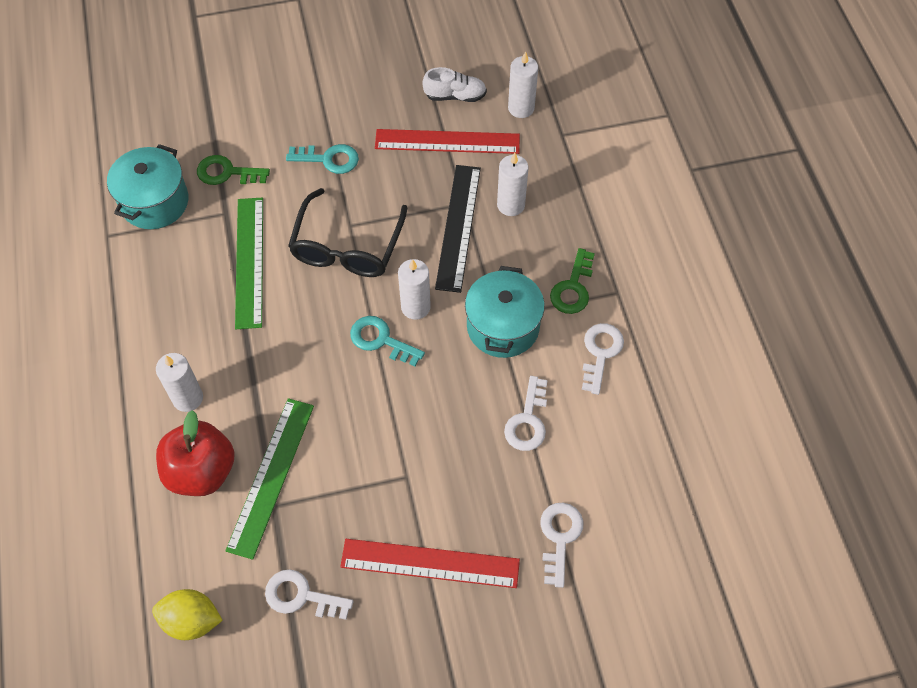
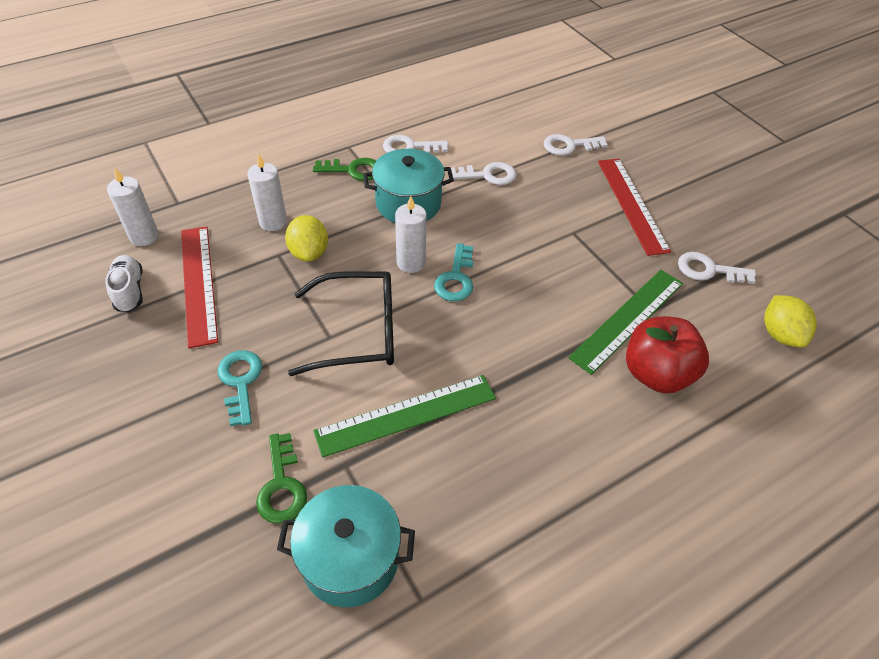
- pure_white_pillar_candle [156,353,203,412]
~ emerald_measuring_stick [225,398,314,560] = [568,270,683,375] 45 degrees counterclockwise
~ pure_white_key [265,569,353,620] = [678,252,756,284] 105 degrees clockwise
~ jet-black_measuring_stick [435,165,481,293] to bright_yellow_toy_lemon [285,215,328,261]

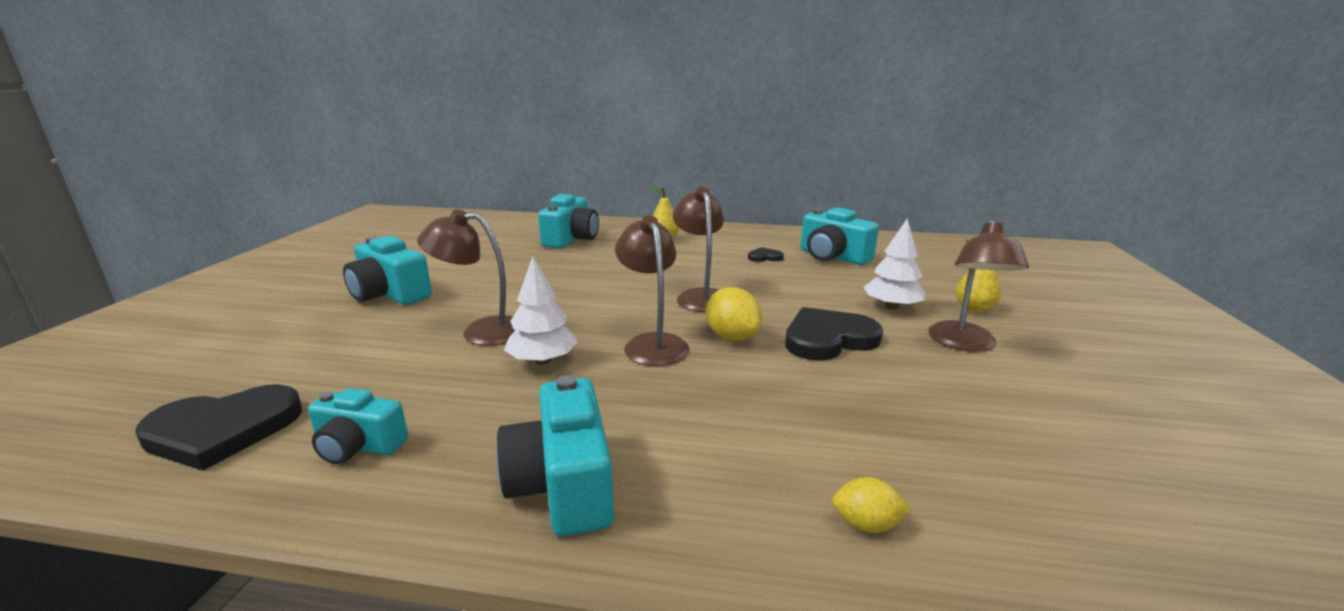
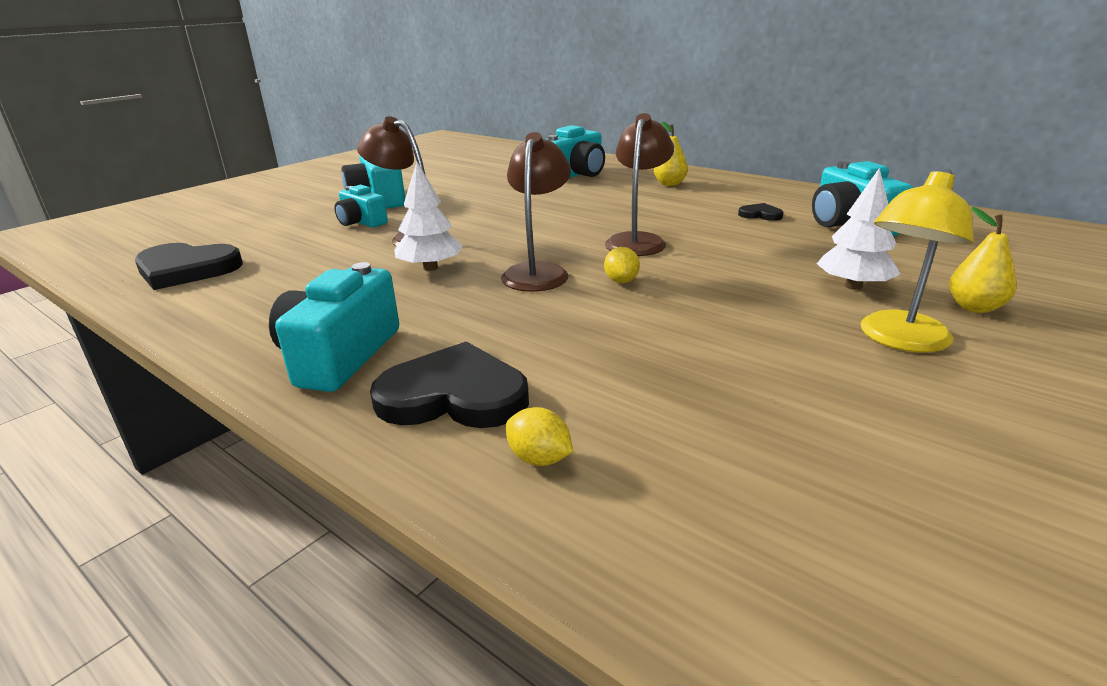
~ teal_photo_camera [308,388,408,465] to [334,185,388,227]
~ bright_yellow_toy_lemon [706,287,762,341] = [604,247,640,283] x0.61
~ jet-black_love_heart [785,307,883,361] to [370,341,529,428]
~ brown_lamp [928,219,1029,352] to bright_yellow_lamp [861,169,974,353]

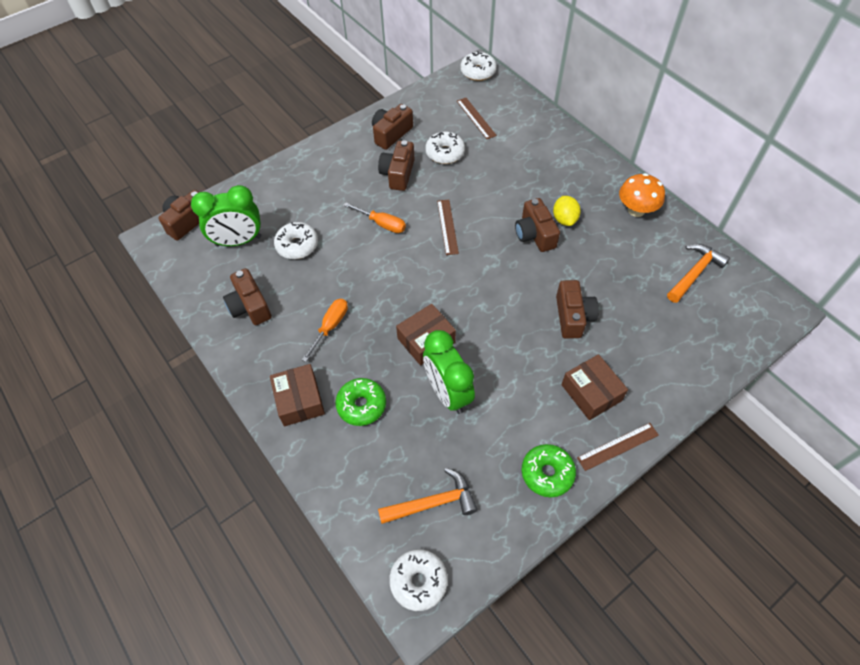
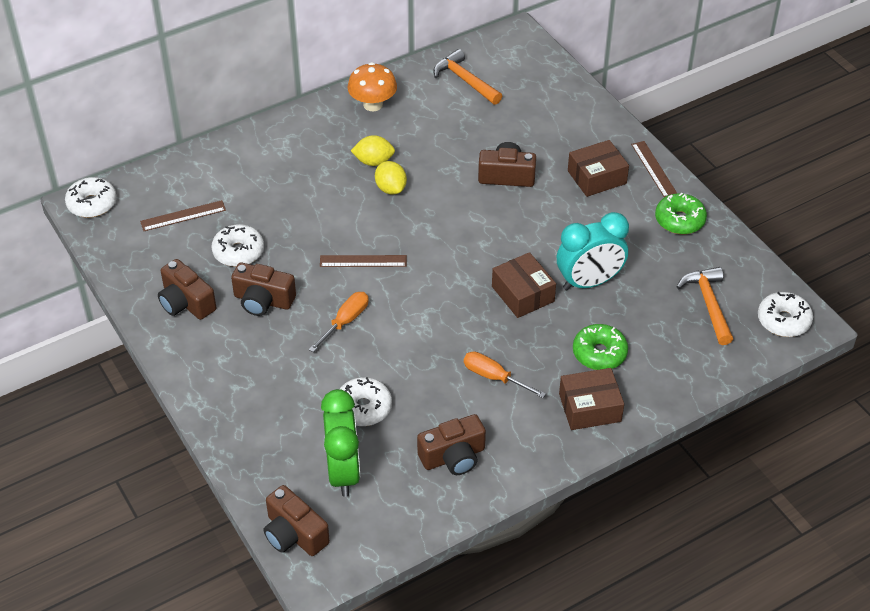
~ emerald_alarm_clock [423,330,475,414] to teal_alarm_clock [557,212,629,290]
~ brown_photo_camera [515,198,560,252] to bright_yellow_toy_lemon [375,161,407,194]

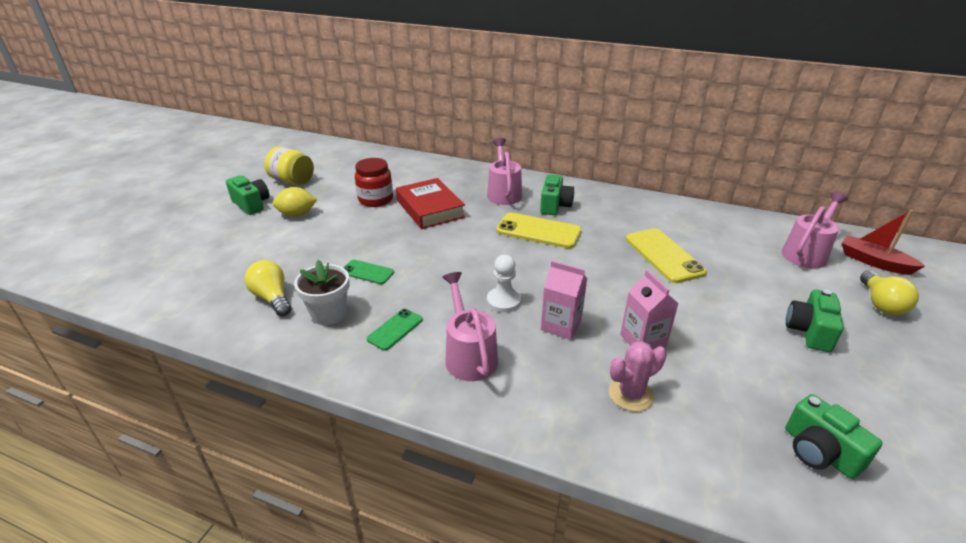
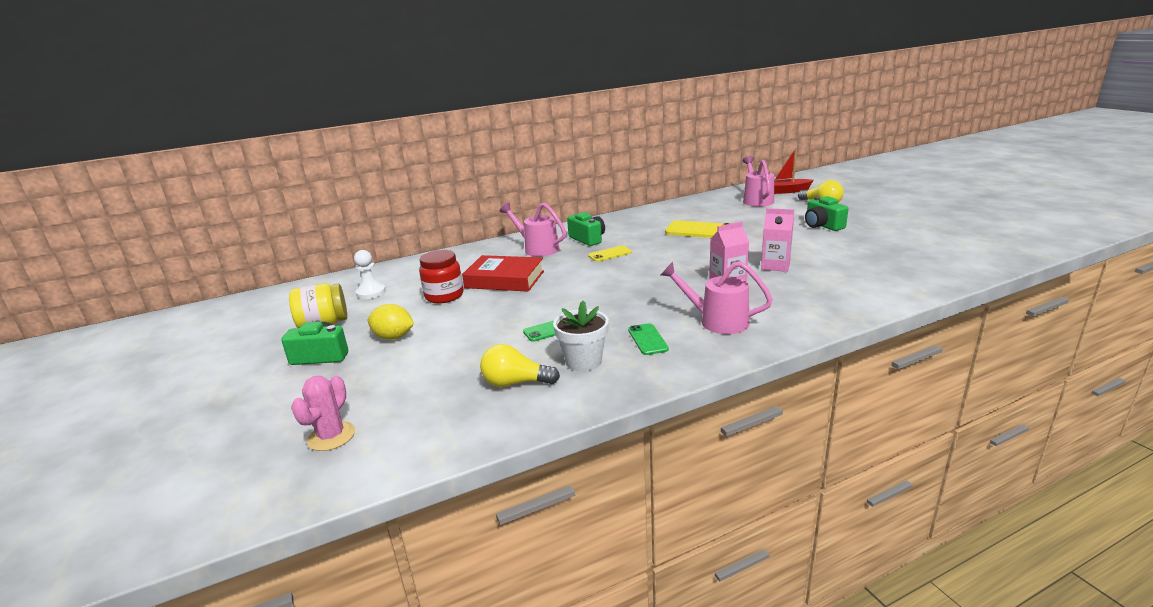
~ bright_yellow_toy_lemon [273,187,317,217] = [368,304,414,340] 75 degrees clockwise
~ pure_white_pawn [487,255,521,313] to [354,250,386,299]
~ bright_yellow_smartphone [496,212,582,248] = [588,246,632,262] x0.56
~ pink_prickly_plant [609,341,667,412] to [291,375,355,451]
- emerald_photo_camera [785,394,882,479]

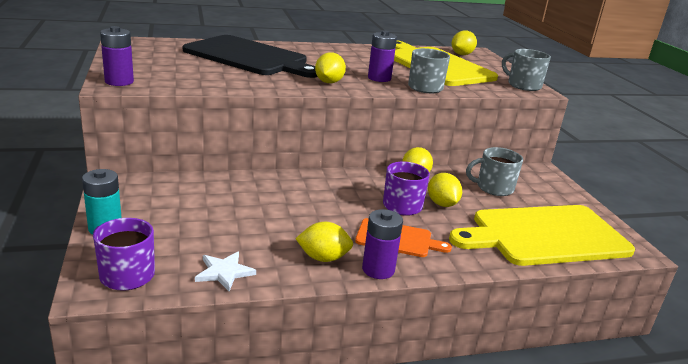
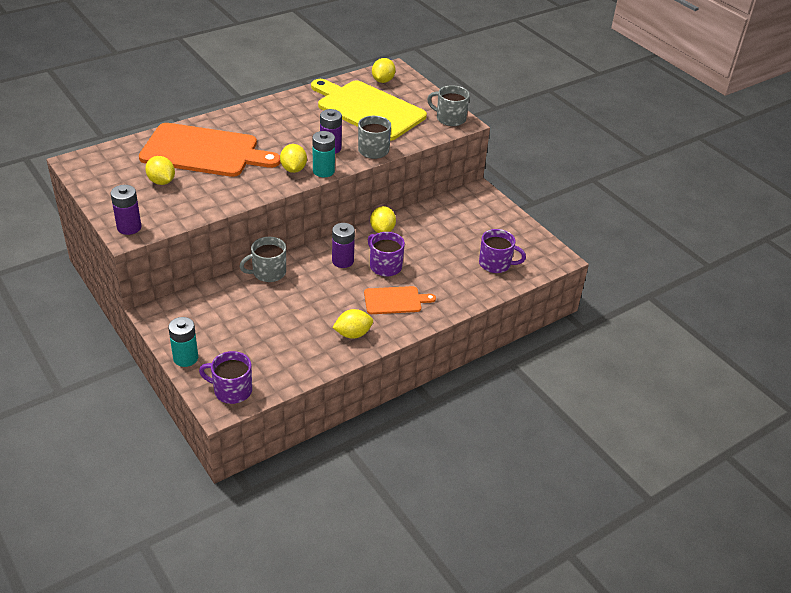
~ jet-black_cutting_board [183,35,318,78] to orange_cutting_board [139,123,281,177]
- pure_white_five-pointed_star [195,252,256,292]
~ purple_power_cell [362,209,403,279] to [332,223,355,268]
~ bright_yellow_toy_lemon [428,173,462,207] to [145,156,175,185]
~ bright_yellow_cutting_board [449,205,635,266] to purple_coffee_mug [479,229,526,273]
~ ash-grey_coffee_mug [466,147,523,196] to [239,237,286,282]
+ teal_power_cell [312,131,335,177]

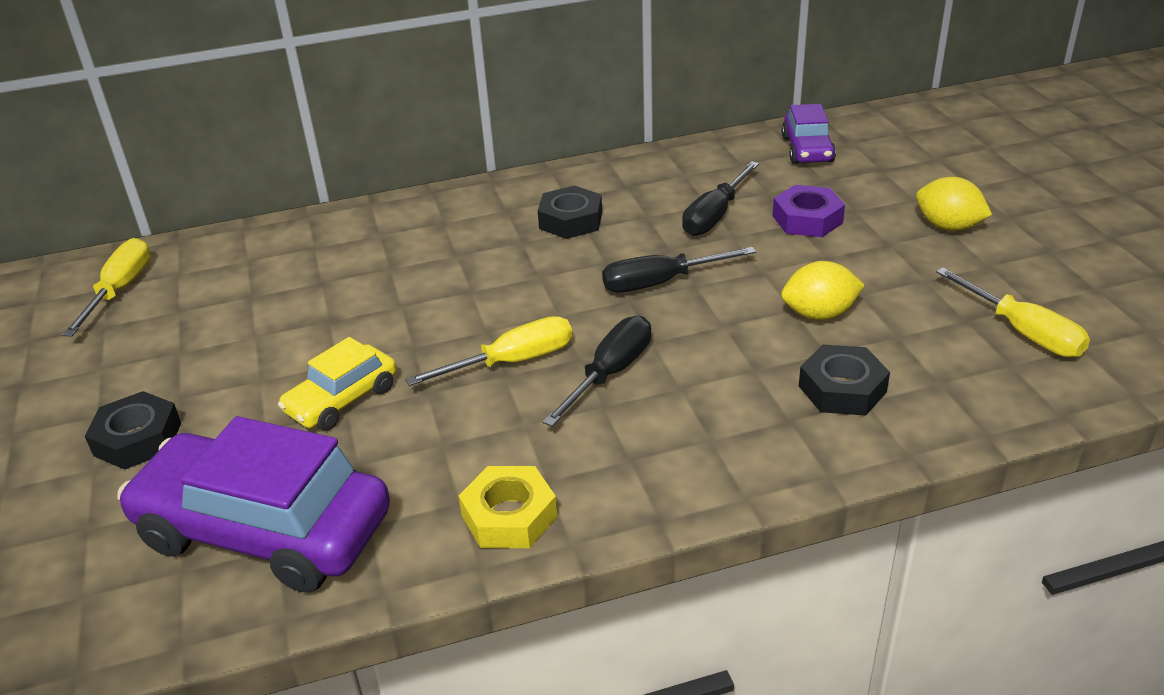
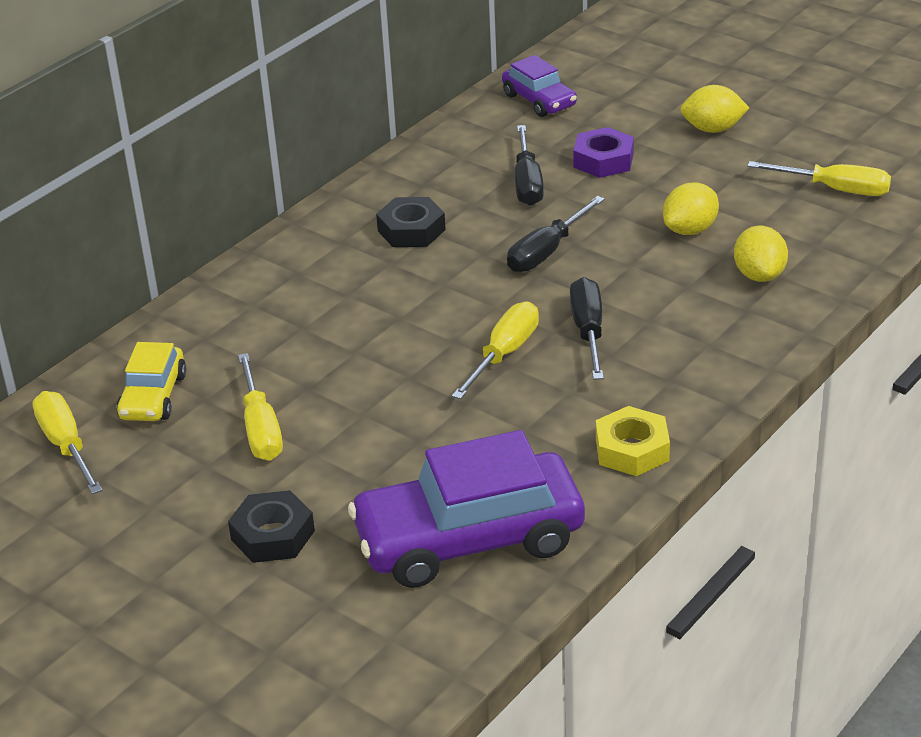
~ bright_yellow_automobile [278,337,396,430] to [116,342,186,421]
~ jet-black_nut [799,345,890,416] to bright_yellow_toy_lemon [734,225,788,282]
+ bright_yellow_hand_screwdriver [238,353,283,461]

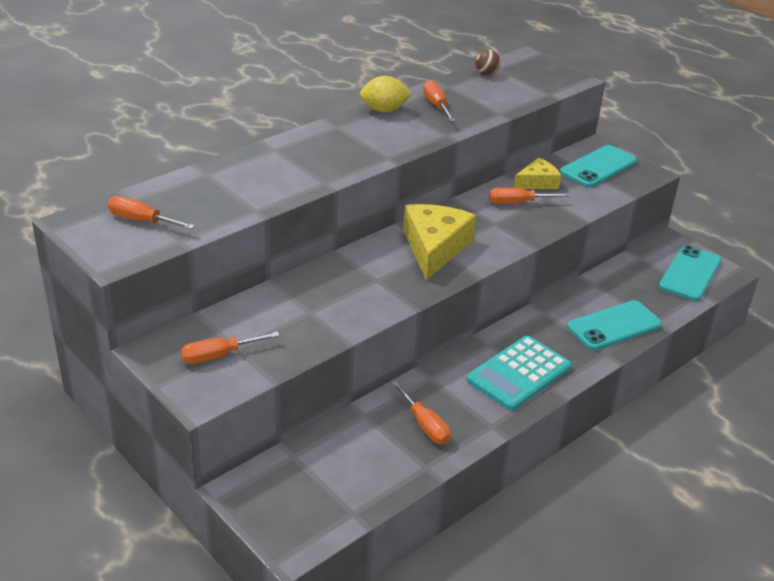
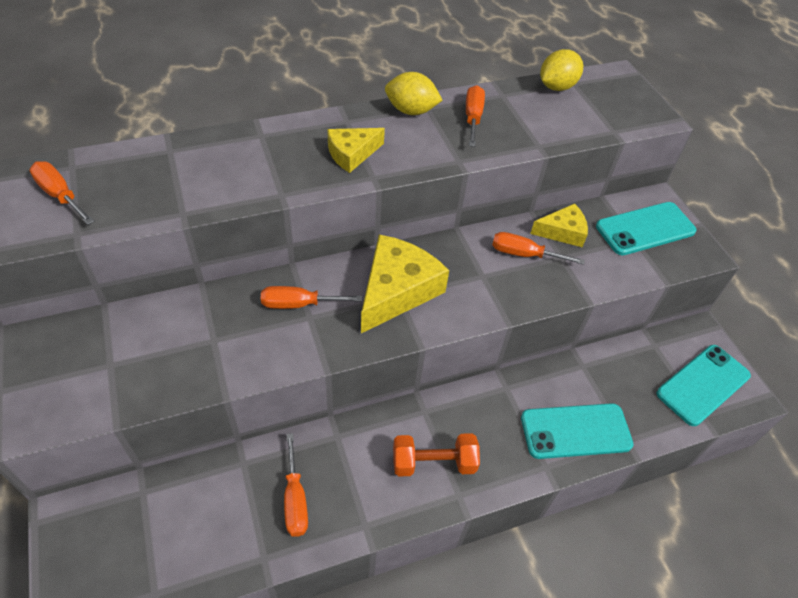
~ orange_hand_screwdriver [181,331,280,364] to [261,286,362,309]
~ teal_calculator [466,336,571,411] to orange_free_weight [393,433,480,477]
~ brown_sphere [475,49,500,75] to bright_yellow_toy_lemon [540,49,583,91]
+ bright_yellow_cheese [327,128,385,173]

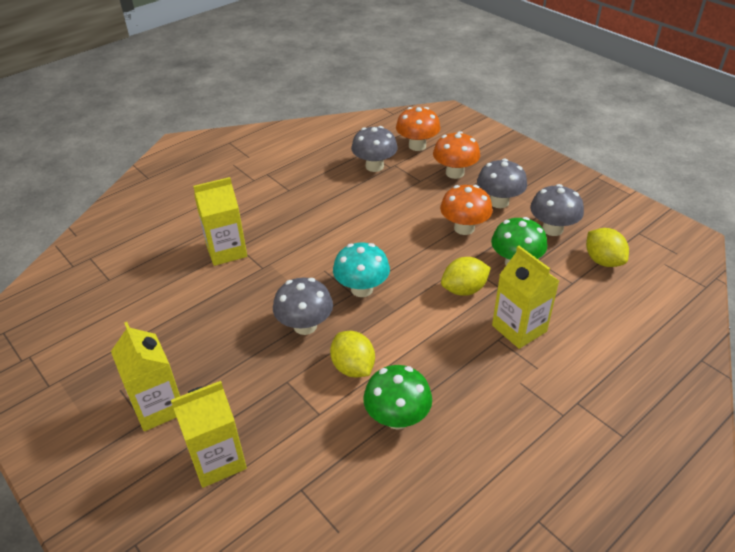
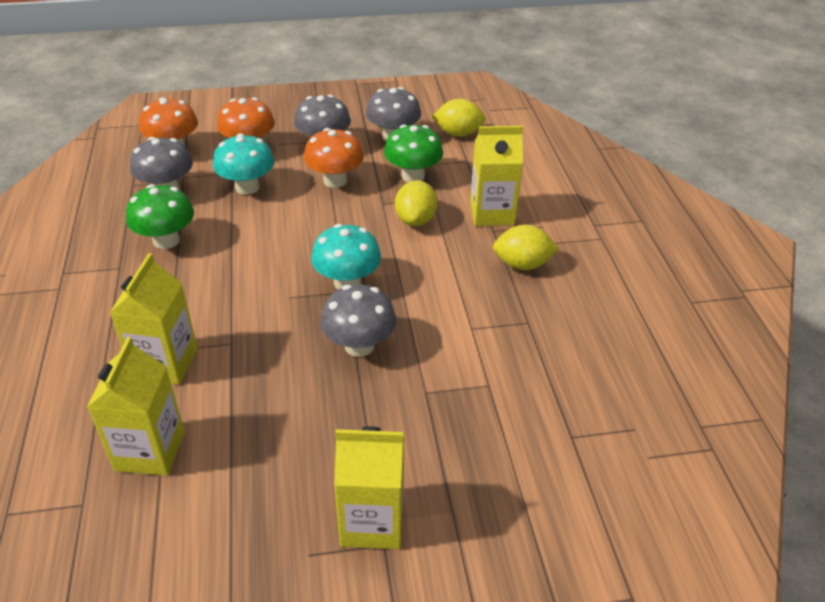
~ bright_yellow_carton [171,381,247,488] to [87,337,185,476]
~ bright_yellow_toy_lemon [330,331,375,378] to [493,225,559,270]
~ emerald_mushroom [363,365,432,430] to [126,184,194,249]
+ teal_mushroom [213,133,275,195]

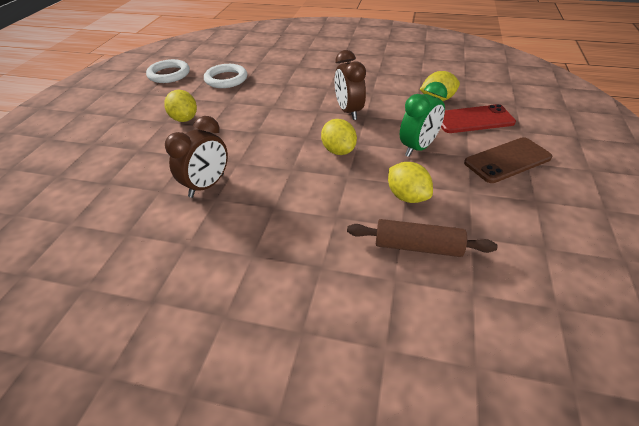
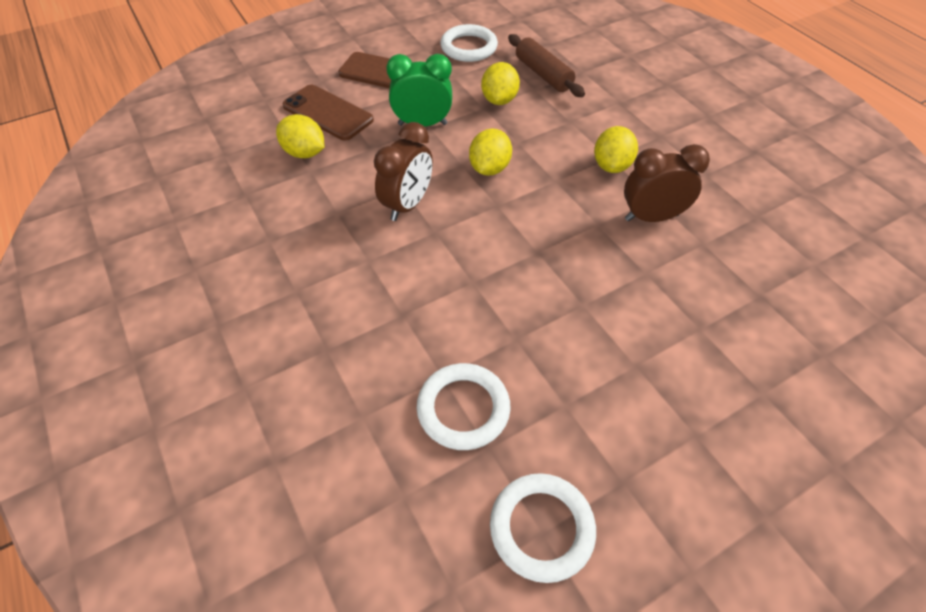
~ bright_yellow_toy_lemon [164,90,197,122] to [594,126,638,173]
~ crimson_smartphone [441,104,516,133] to brown_smartphone [282,85,374,141]
+ pure_white_ring [440,24,498,62]

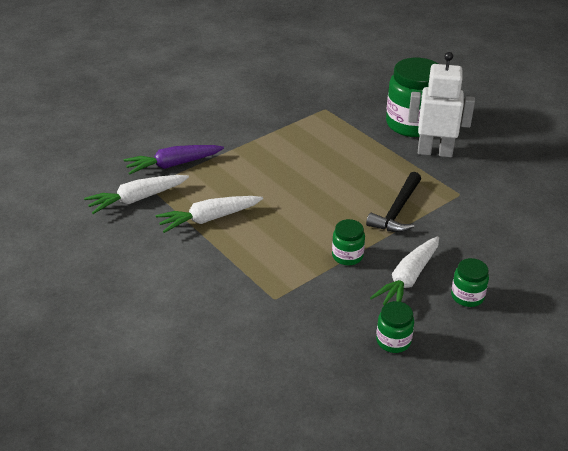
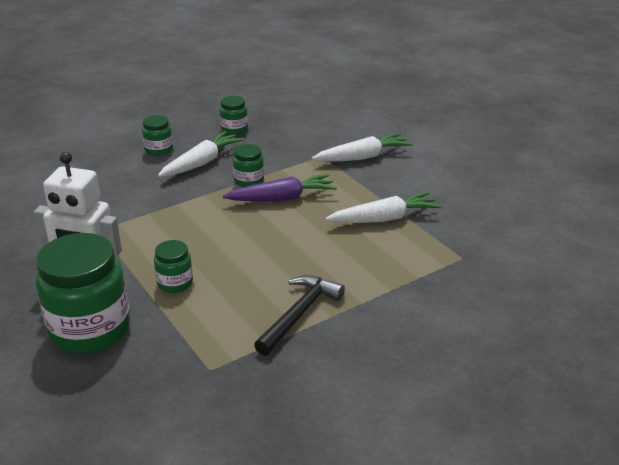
~ pure_white_root_vegetable [84,175,189,214] to [312,133,413,161]
~ purple_root_vegetable [124,145,224,175] to [222,174,337,202]
~ jet-black_hammer [366,172,421,232] to [254,275,345,356]
+ emerald_preserve_jar [154,240,193,293]

